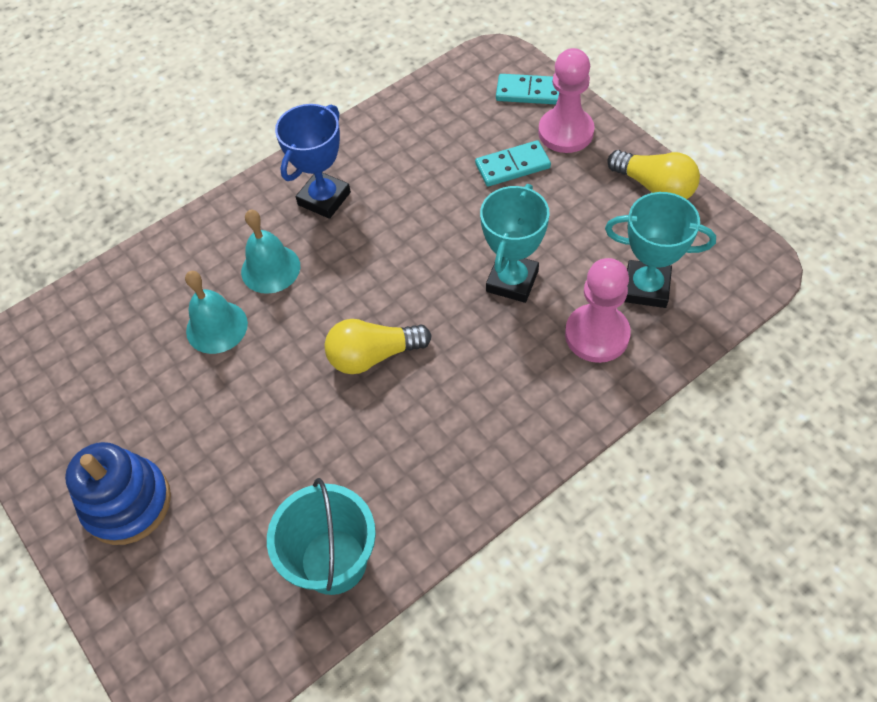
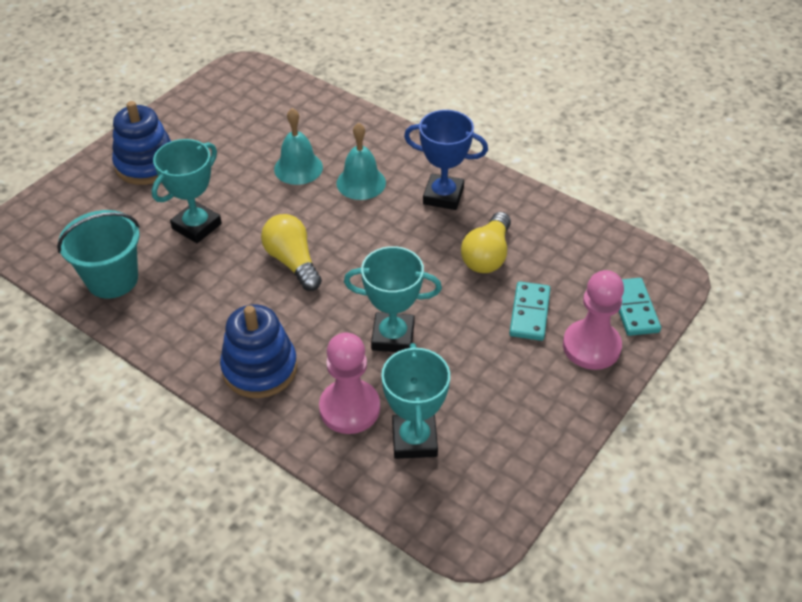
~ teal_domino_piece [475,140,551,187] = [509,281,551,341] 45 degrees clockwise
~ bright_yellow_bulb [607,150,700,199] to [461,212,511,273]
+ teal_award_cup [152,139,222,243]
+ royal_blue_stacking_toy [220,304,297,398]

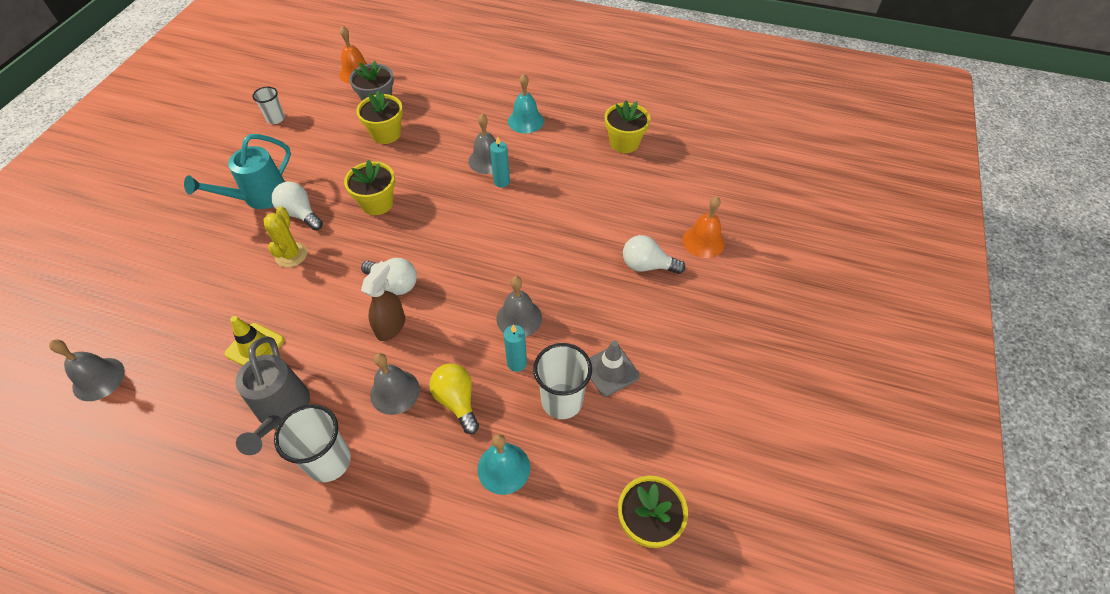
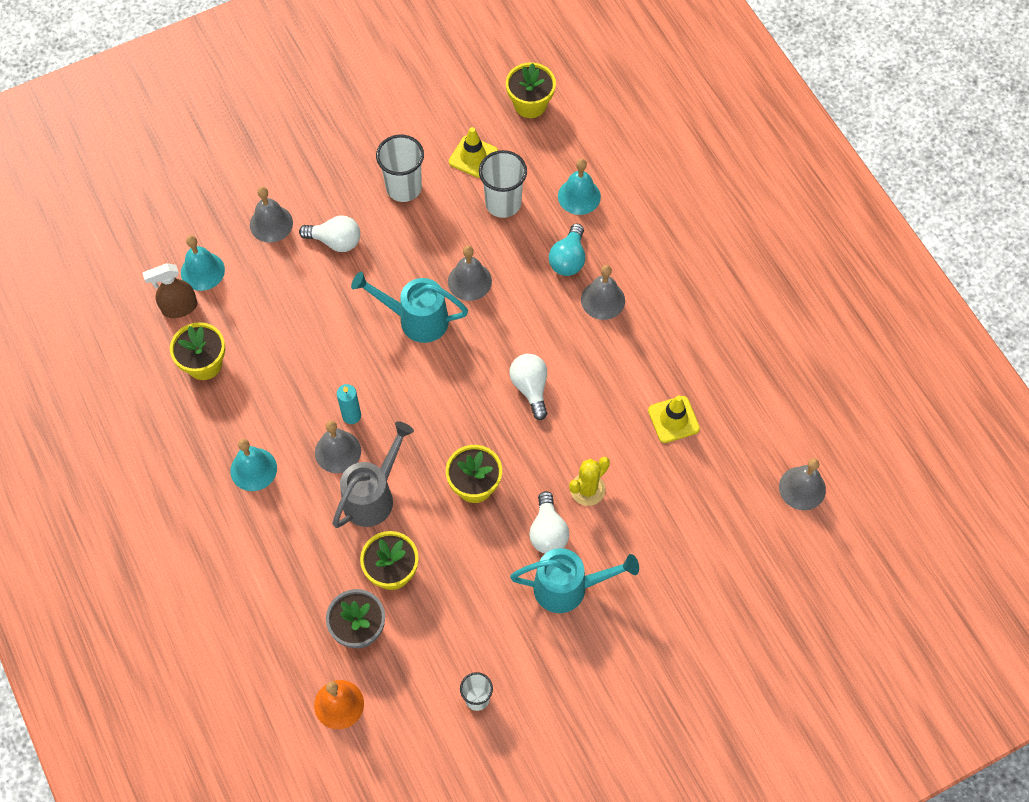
~ ash-grey_sprinkling_can [236,336,310,455] to [332,421,414,528]
~ pure_white_cup [274,404,351,482] to [376,135,424,202]
~ brown_spray_cleaner [361,261,405,341] to [143,263,198,318]
~ bright_yellow_bulb [429,363,479,434] to teal_bulb [549,224,585,276]
- teal_pillar_candle [503,325,527,372]
- ash-grey_road_cone [589,340,640,397]
~ pure_white_bulb [623,235,685,274] = [299,215,360,252] 45 degrees counterclockwise
~ orange_school_bell [683,196,725,258] to ash-grey_school_bell [250,187,293,243]
+ teal_school_bell [181,235,225,291]
+ teal_sprinkling_can [351,272,468,343]
+ bright_yellow_road_cone [449,127,498,178]

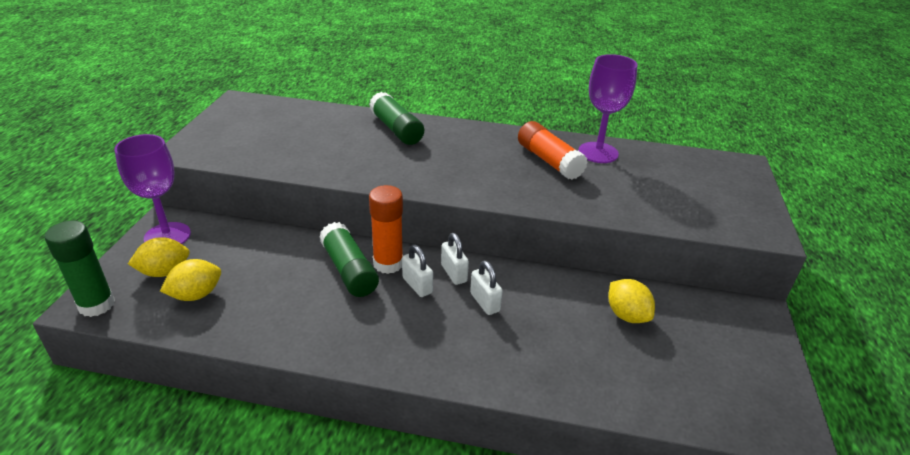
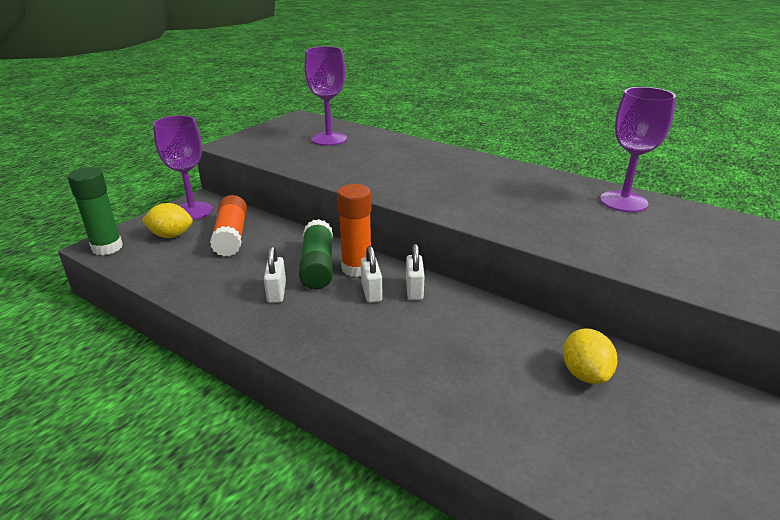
- bright_yellow_toy_lemon [160,259,221,301]
- emerald_glue [369,92,424,145]
~ pure_white_padlock [470,261,503,315] to [264,246,286,303]
~ orange_glue [518,121,588,180] to [210,195,247,257]
+ purple_goblet [305,46,347,146]

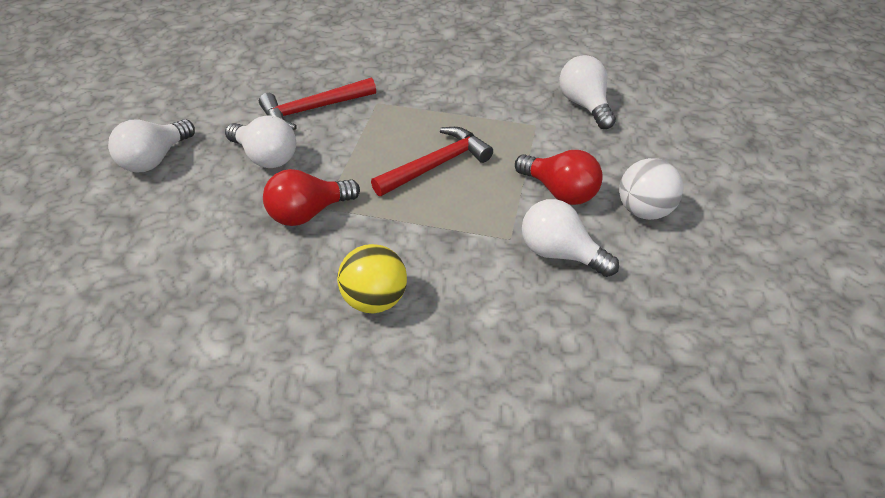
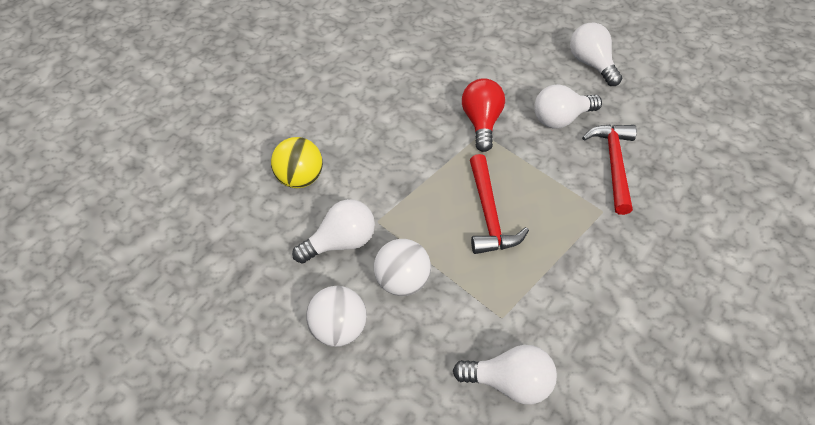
~ bright_yellow_sphere [337,244,407,313] to [271,137,323,188]
~ crimson_bulb [515,150,603,205] to pure_white_sphere [374,239,431,296]

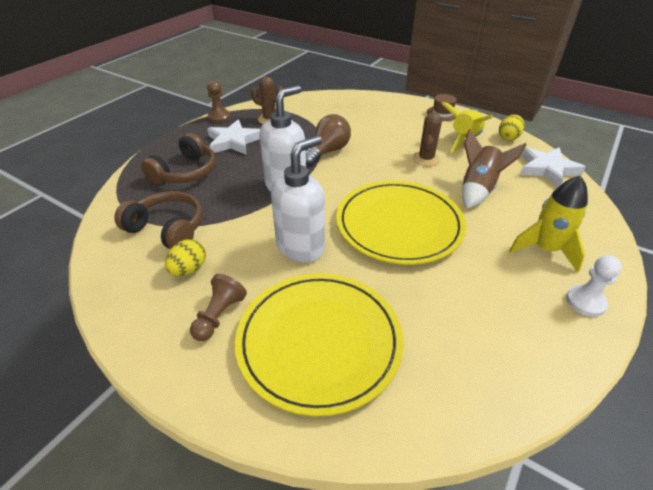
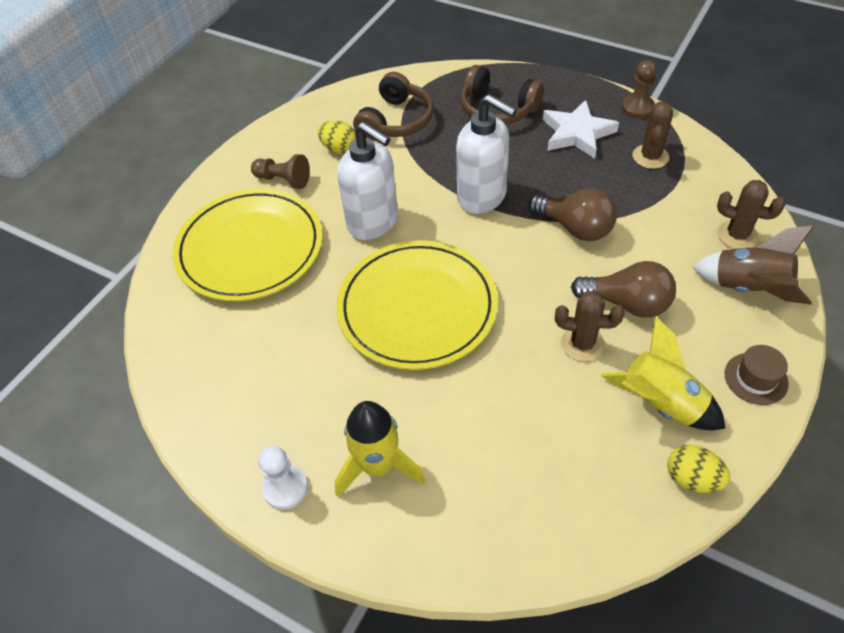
~ brown_toy_rocket [462,129,526,209] to [692,226,814,305]
- pure_white_five-pointed_star [520,147,586,187]
+ brown_bulb [571,261,676,318]
+ brown_prickly_plant [717,180,786,249]

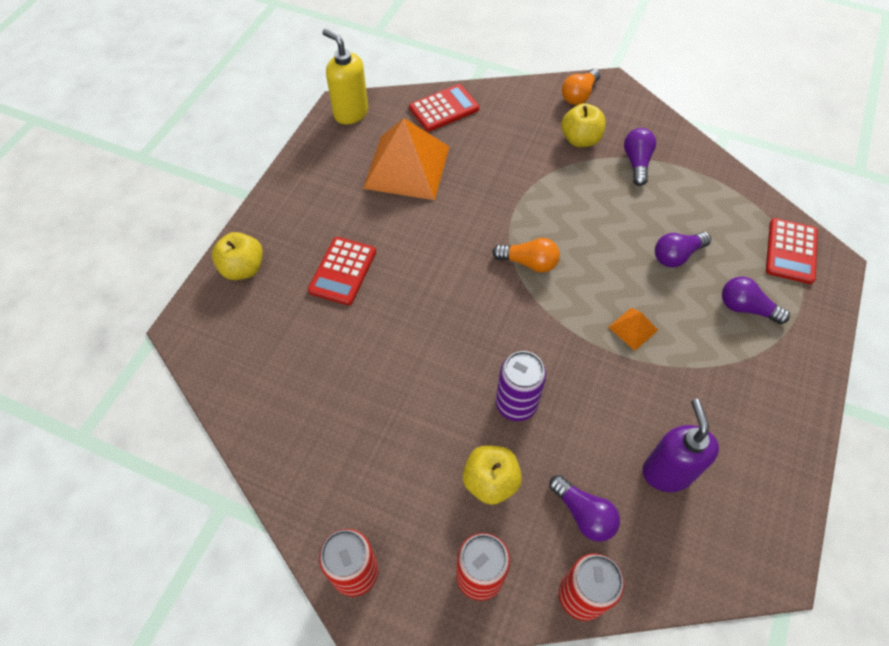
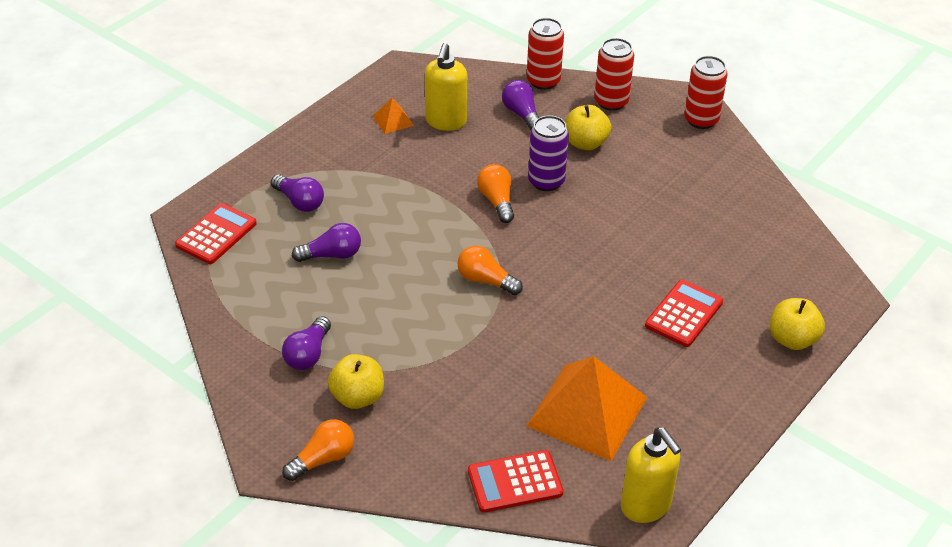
~ orange_pyramid [608,307,658,351] to [373,98,414,134]
~ purple_soap_pump [642,399,719,492] to bright_yellow_soap_pump [425,43,467,131]
+ orange_bulb [477,164,514,223]

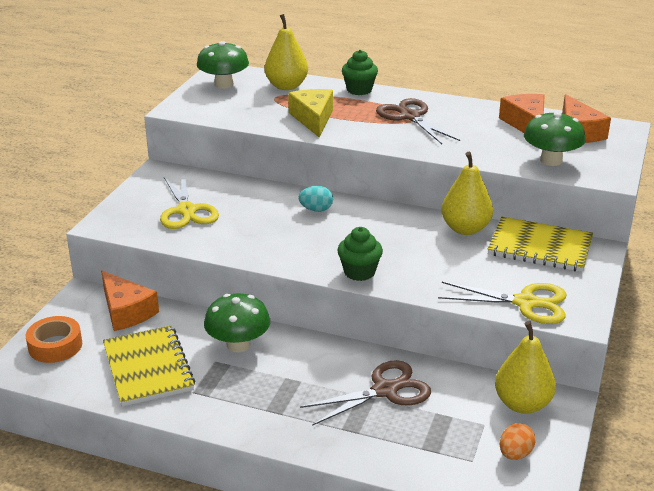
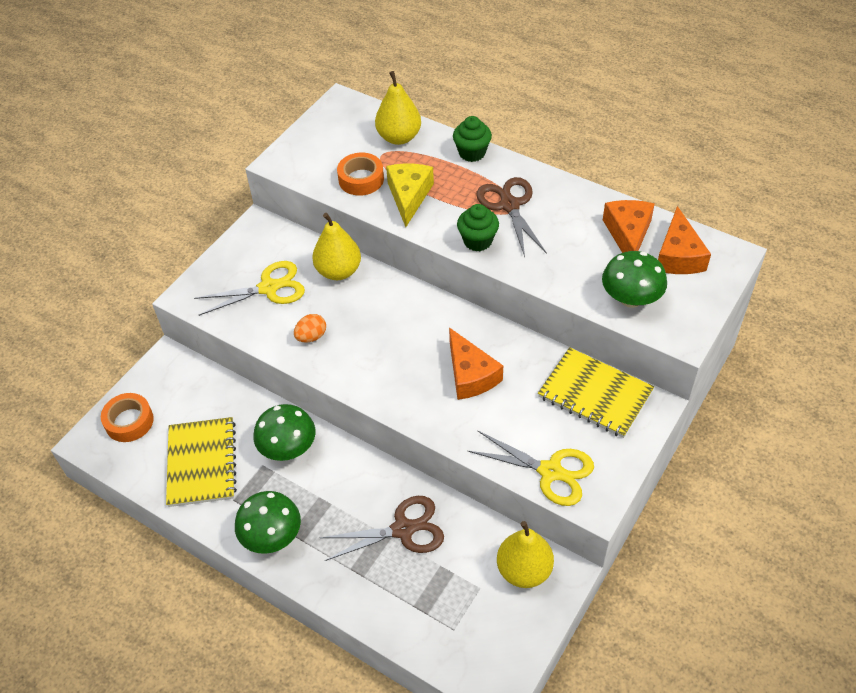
~ orange_cheese [101,271,159,331] to [449,328,503,400]
~ bright_yellow_pair_of_scissors [160,172,219,229] = [194,261,305,316] 105 degrees counterclockwise
~ emerald_mushroom [197,41,249,89] to [235,491,301,554]
- teal_egg [298,186,333,212]
~ emerald_fairy_cake [337,227,383,281] to [457,204,499,251]
~ bright_yellow_pear_fruit [441,152,493,235] to [312,213,361,280]
~ orange_egg [500,423,536,460] to [294,314,326,342]
+ orange_sticky_tape [337,153,384,196]

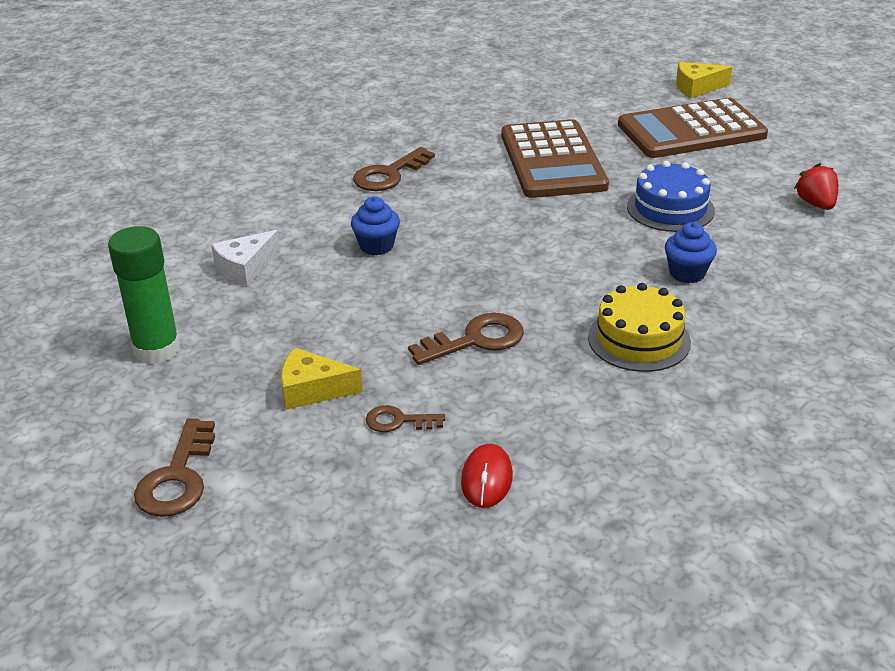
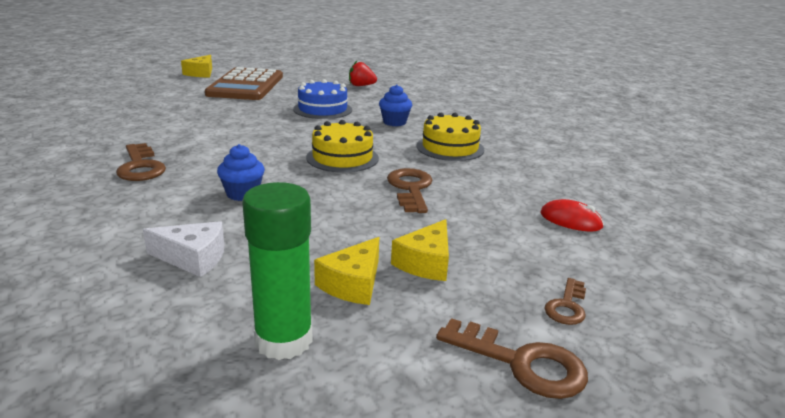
~ pure_white_cheese [211,230,280,286] = [143,221,224,277] 60 degrees counterclockwise
~ brown_key [366,405,445,432] to [544,278,586,325]
- brown_calculator [501,119,609,198]
+ bright_yellow_gateau [306,120,379,173]
+ bright_yellow_cheese [314,237,379,305]

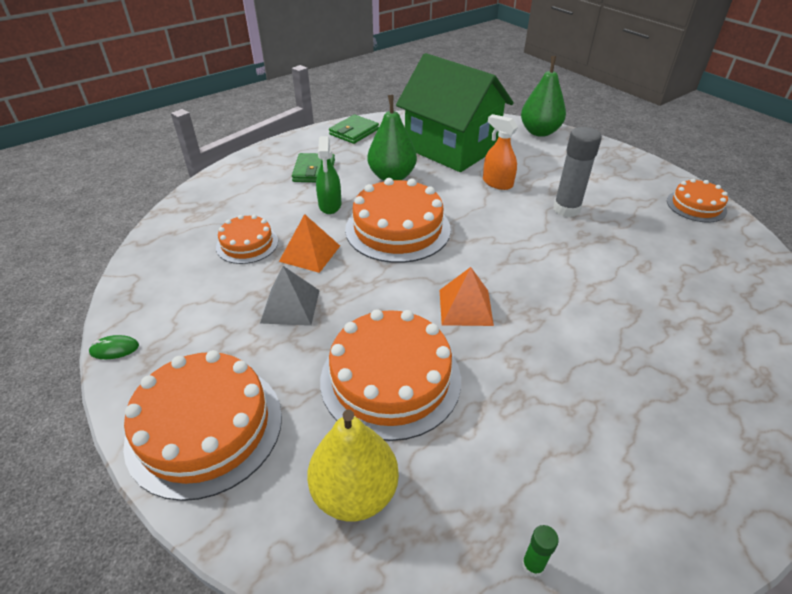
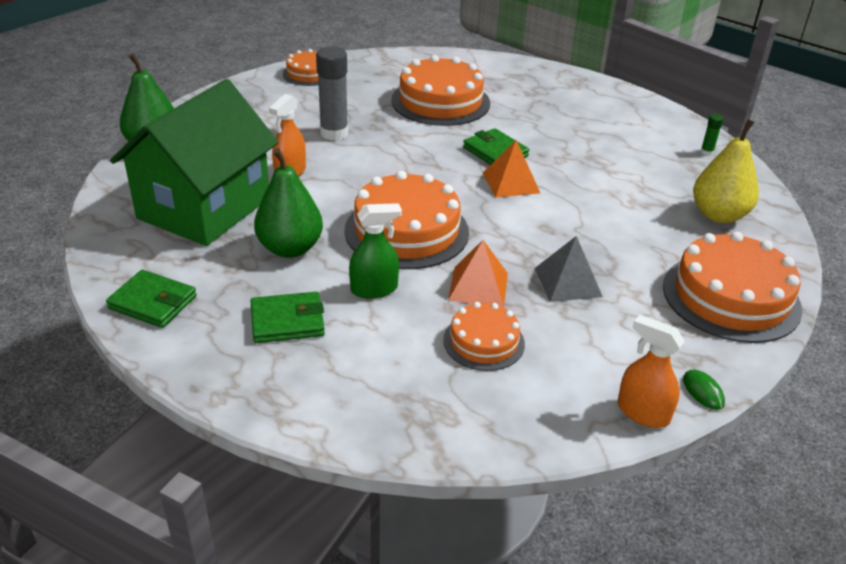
~ orange_gateau [320,309,461,441] to [391,55,490,126]
+ emerald_card_wallet [463,128,529,165]
+ orange_spray_cleaner [618,315,685,428]

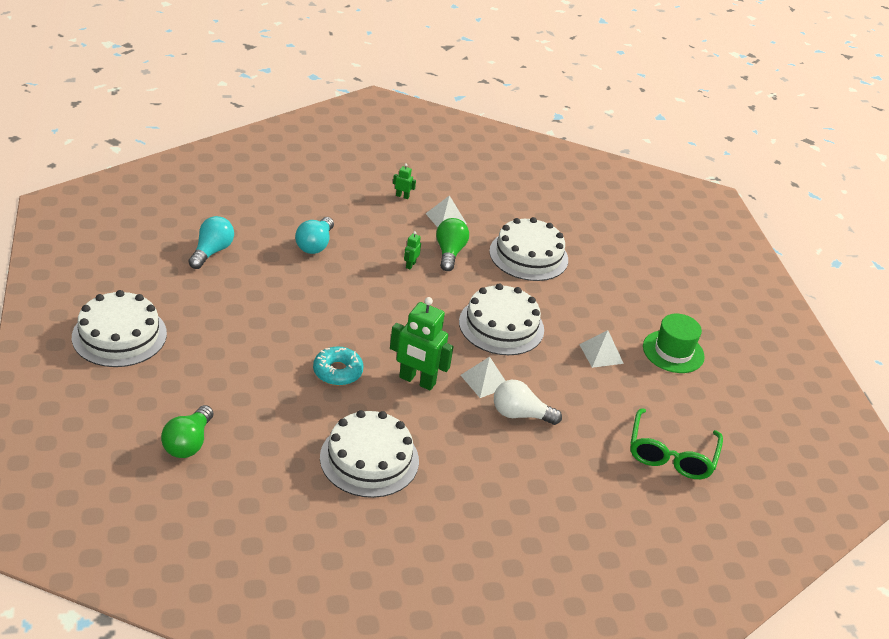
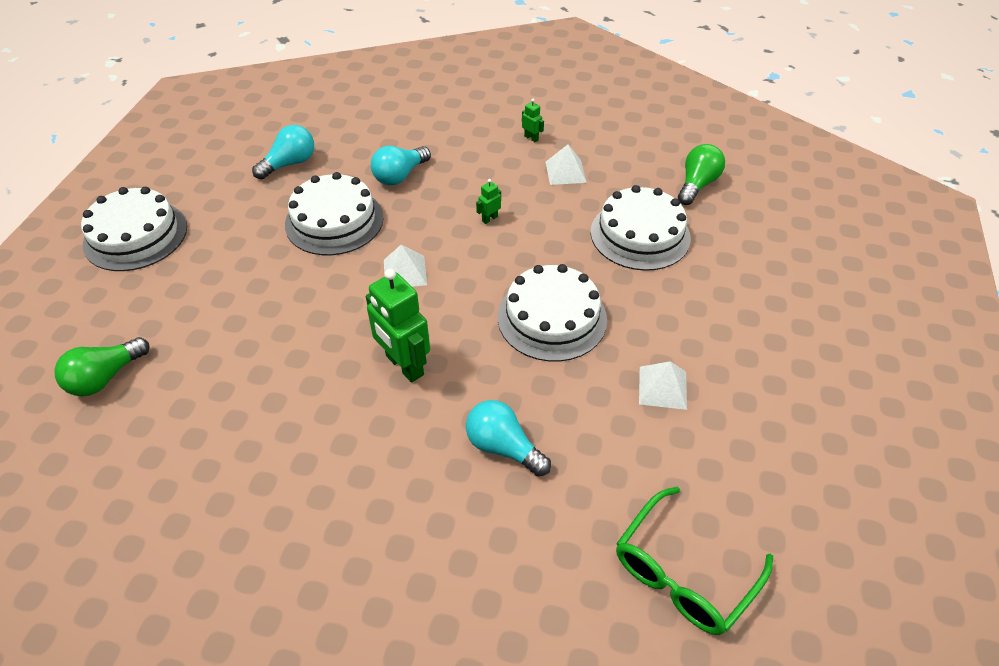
- teal_glazed_donut [313,346,364,386]
~ pure_white_gateau [320,410,419,498] to [285,172,384,255]
~ emerald_bulb [436,218,469,271] to [678,144,725,205]
~ pure_white_pyramid [460,357,506,398] to [384,245,427,287]
~ pure_white_bulb [494,380,562,425] to teal_bulb [466,400,551,477]
- emerald_top_hat [643,314,705,373]

